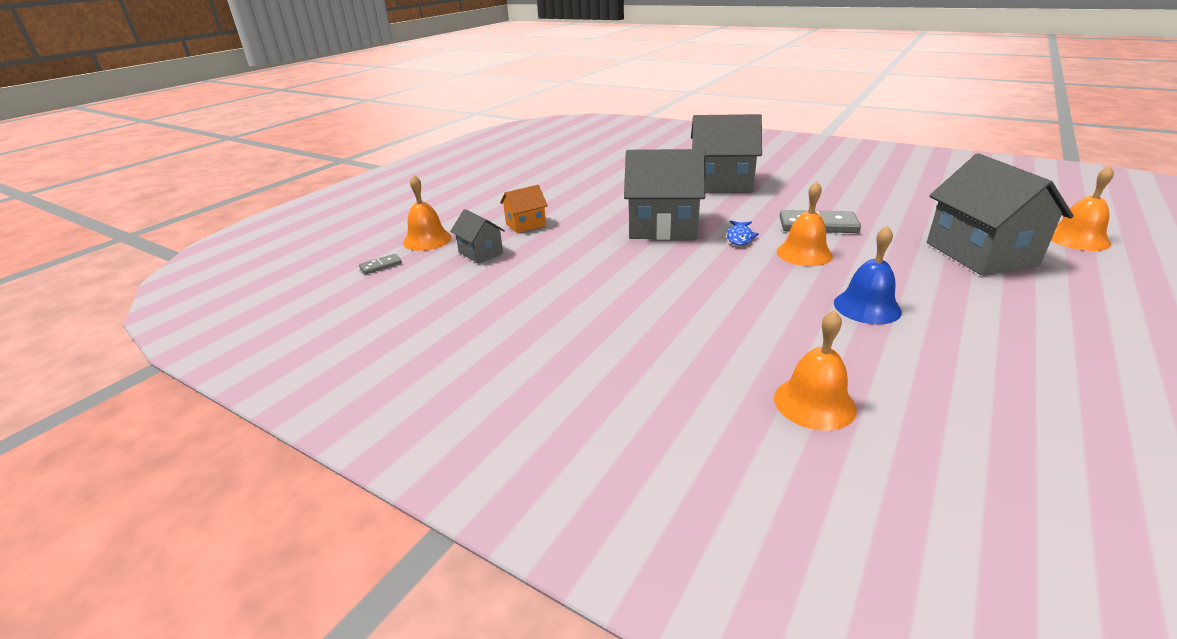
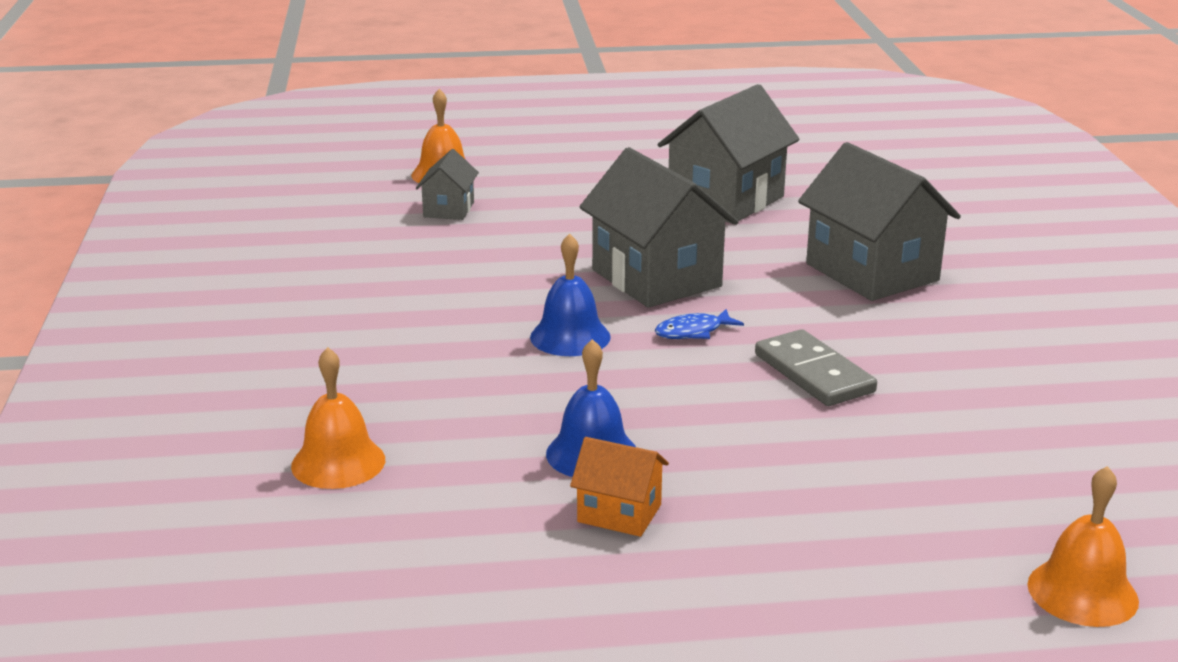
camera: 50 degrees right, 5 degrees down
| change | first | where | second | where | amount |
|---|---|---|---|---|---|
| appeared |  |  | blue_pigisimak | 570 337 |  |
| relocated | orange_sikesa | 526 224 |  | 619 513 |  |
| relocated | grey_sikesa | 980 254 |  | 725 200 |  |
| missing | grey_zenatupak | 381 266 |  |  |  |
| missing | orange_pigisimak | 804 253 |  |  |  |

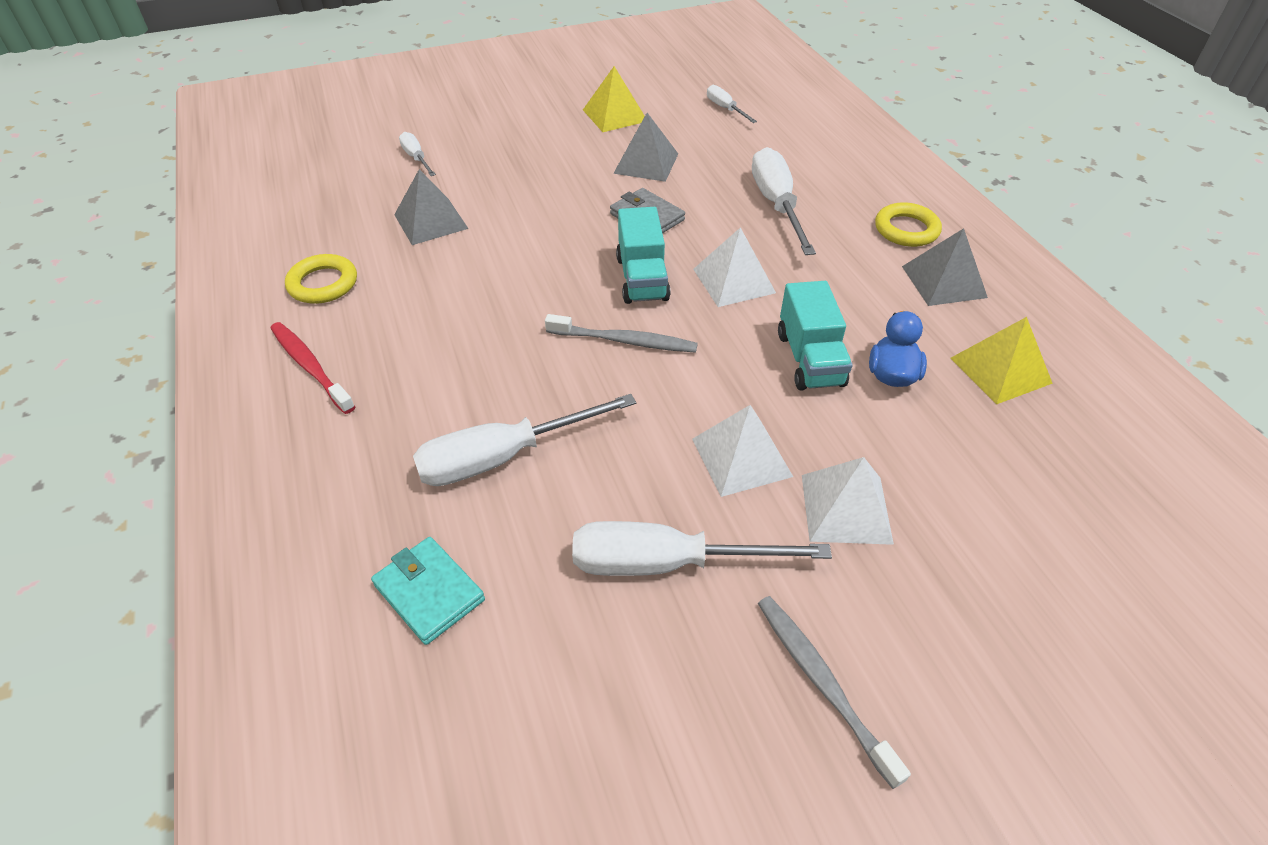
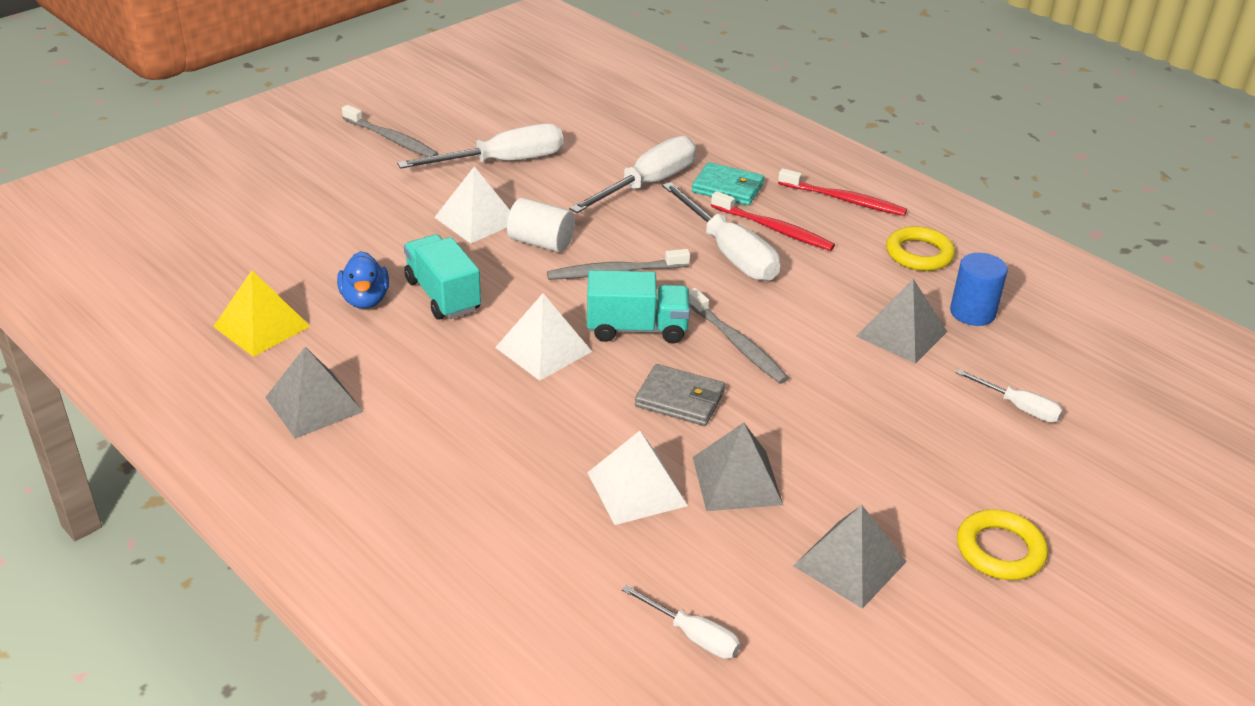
camera: 155 degrees right, 10 degrees down
| change | first | where | second | where | amount |
|---|---|---|---|---|---|
| appeared |  |  | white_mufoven | 541 242 |  |
| spun | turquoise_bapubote | 642 278 |  | 637 329 | 120 degrees clockwise |
| relocated | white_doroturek | 846 508 |  | 636 489 |  |
| relocated | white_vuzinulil | 776 204 |  | 729 253 |  |
| appeared |  |  | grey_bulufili | 737 344 |  |
| relocated | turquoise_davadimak | 429 592 |  | 727 188 |  |
| appeared |  |  | red_bulufili | 774 229 |  |
| colour | yellow_doroturek | 615 115 | grey_doroturek | 849 563 |  |
| appeared |  |  | blue_mufoven | 972 312 |  |
| relocated | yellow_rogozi | 906 229 |  | 1000 550 |  |

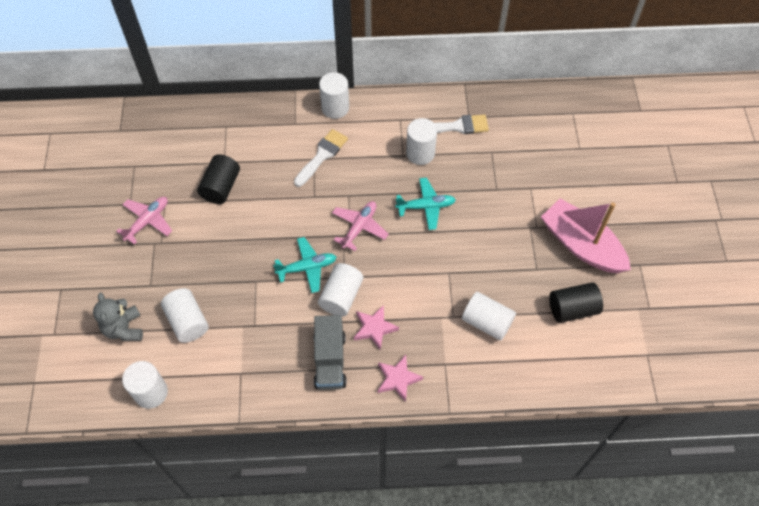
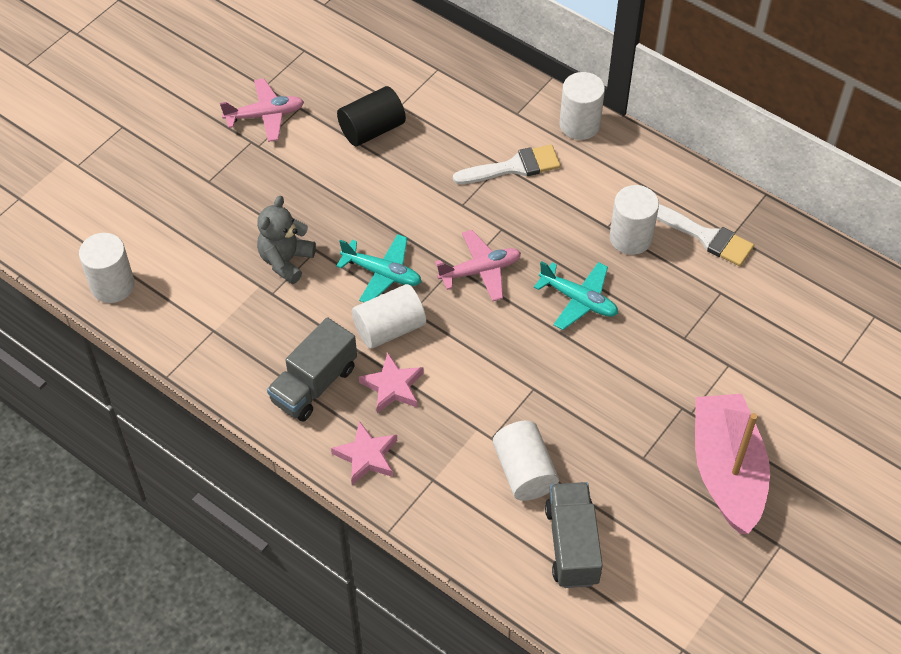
camera: 40 degrees right, 5 degrees down
| change | first | where | second | where | amount |
|---|---|---|---|---|---|
| relocated | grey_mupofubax | 124 329 |  | 286 260 |  |
| appeared |  |  | grey_bapubote | 572 545 |  |
| missing | white_mufoven | 187 322 |  |  |  |
| missing | black_mufoven | 572 309 |  |  |  |

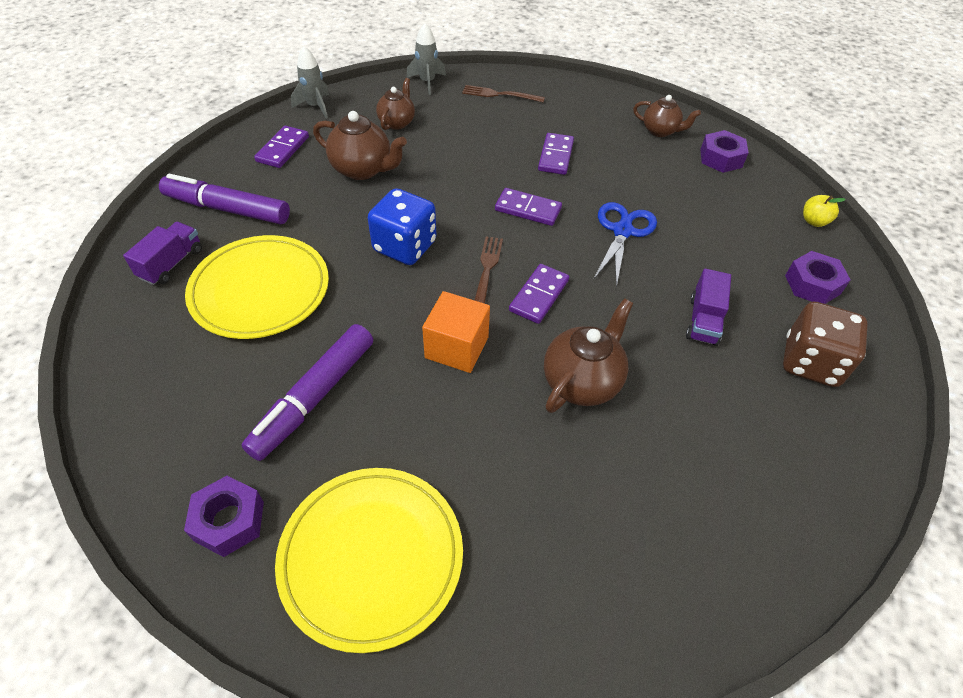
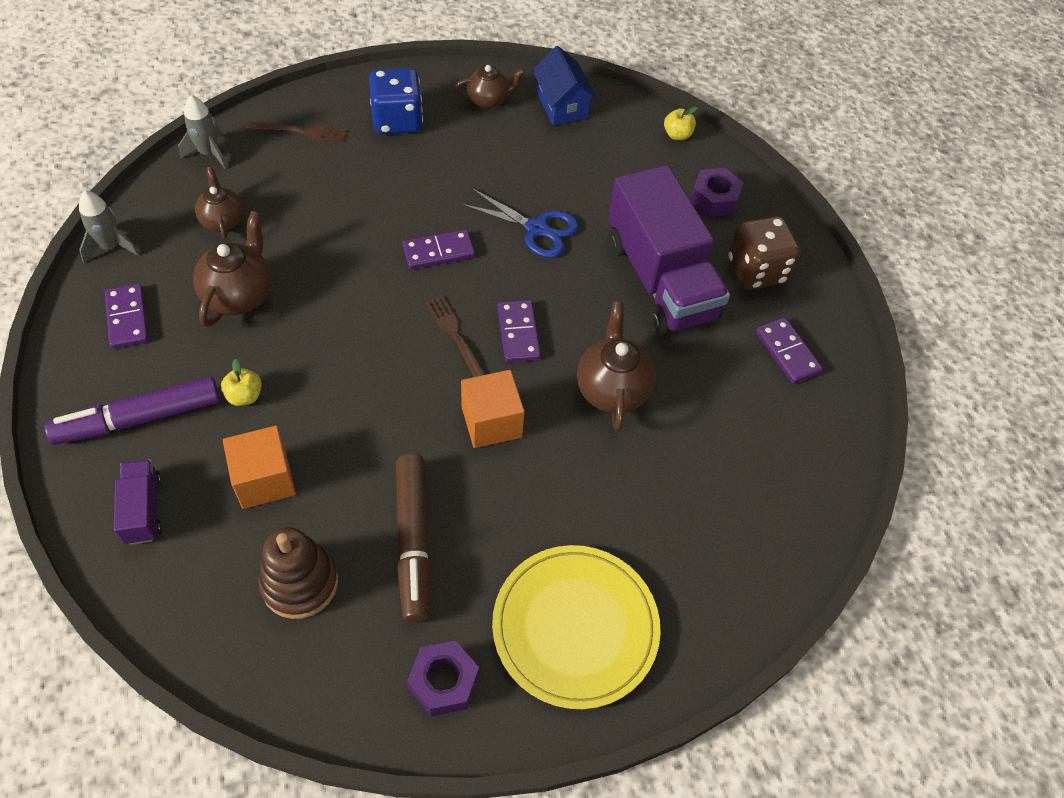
camera: 40 degrees left, 5 degrees up
| change | first | where | second | where | amount |
|---|---|---|---|---|---|
| spun | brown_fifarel | 362 169 |  | 239 295 | 60 degrees counterclockwise |
| appeared |  |  | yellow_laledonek | 244 396 |  |
| exchanged | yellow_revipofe | 260 290 | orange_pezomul | 264 479 |  |
| spun | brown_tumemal | 499 94 |  | 300 132 | 150 degrees counterclockwise |
| appeared |  |  | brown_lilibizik | 300 583 |  |
| relocated | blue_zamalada | 405 246 |  | 397 121 |  |
| colour | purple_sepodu | 314 397 | brown_sepodu | 413 542 |  |
| spun | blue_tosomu | 622 231 |  | 537 229 | 135 degrees clockwise |
| exchanged | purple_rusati | 721 158 | blue_sikesa | 562 105 |  |
| size | purple_bapubote | 703 320 |  | 660 279 | x2.25 |
| relocated | purple_zenatupak | 555 156 |  | 787 352 |  |

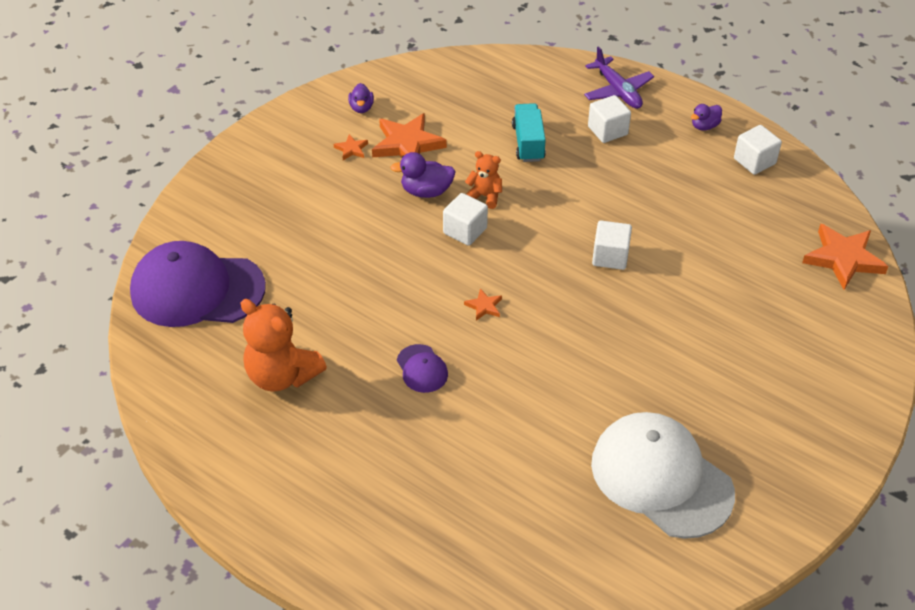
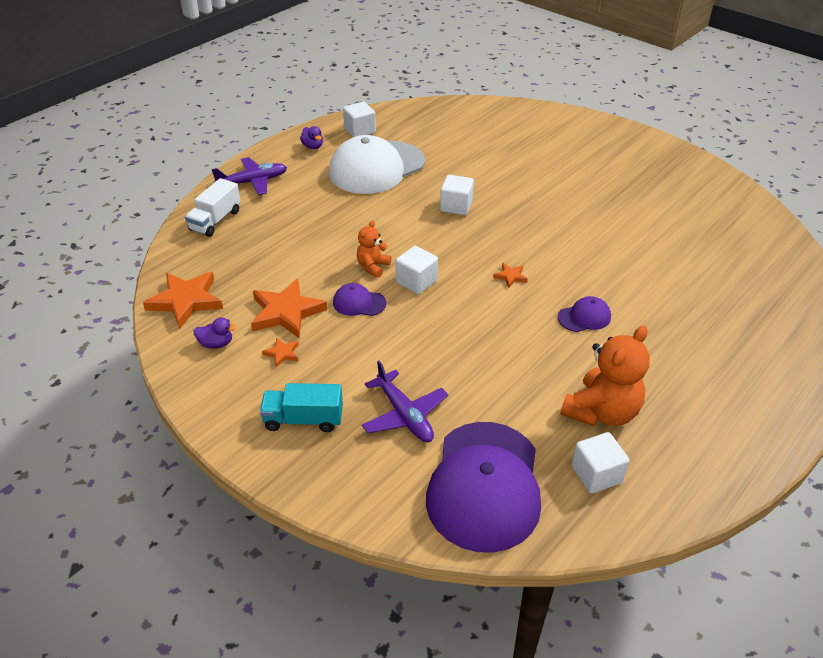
camera: 85 degrees left, 5 degrees down
| change | first | where | second | where | amount |
|---|---|---|---|---|---|
| relocated | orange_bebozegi | 843 259 |  | 186 301 |  |
| appeared |  |  | white_bapubote | 215 220 |  |
| relocated | turquoise_bapubote | 528 143 |  | 303 419 |  |
| relocated | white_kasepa | 661 478 |  | 376 168 |  |
| exchanged | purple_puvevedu | 426 191 | purple_kasepa | 359 303 |  |
| appeared |  |  | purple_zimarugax | 404 415 |  |
| relocated | white_pezomul | 607 130 |  | 596 474 |  |

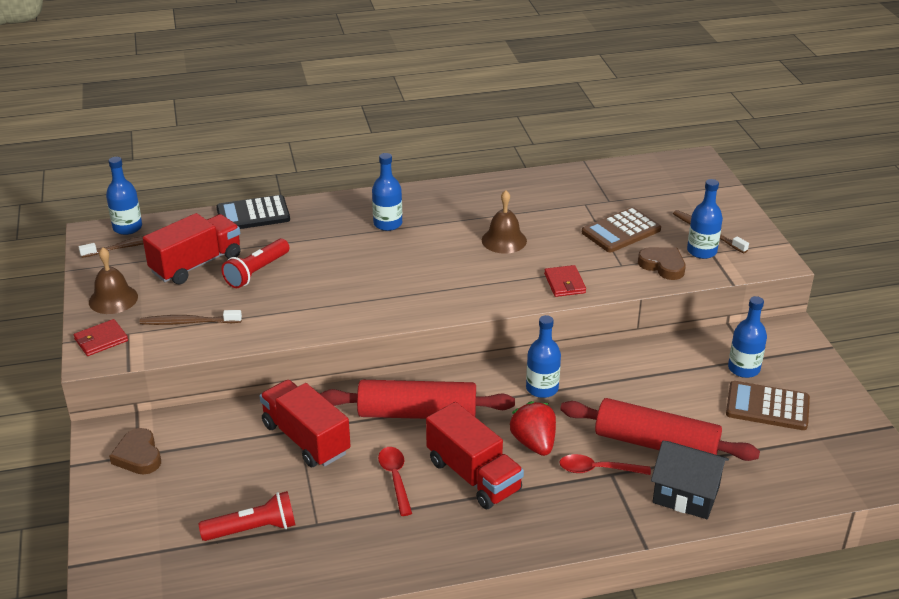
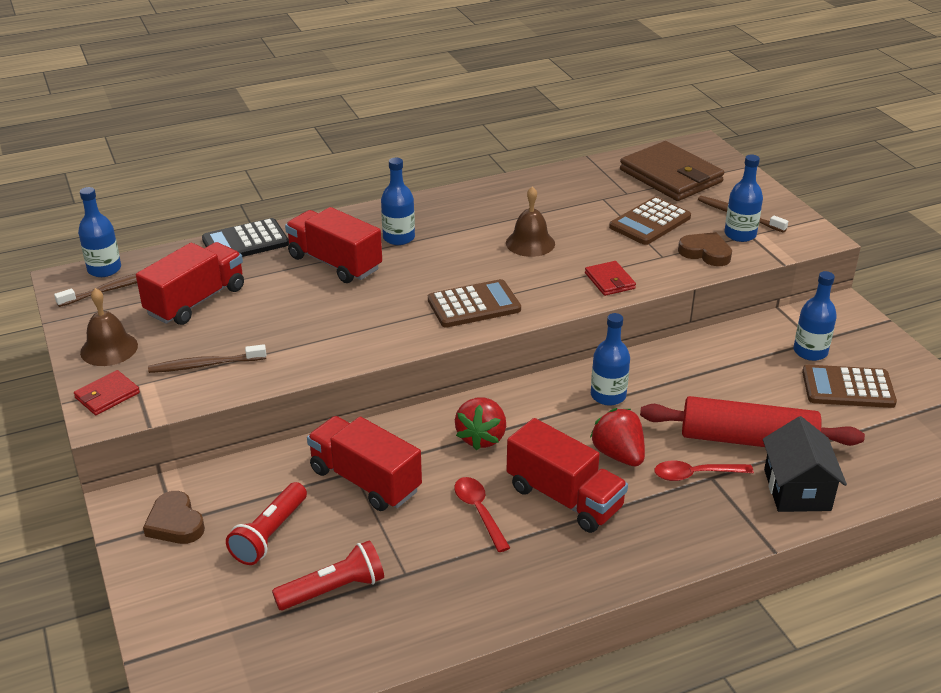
camera: 10 degrees left, 0 degrees up
| change | first | where | second | where | amount |
|---|---|---|---|---|---|
| relocated | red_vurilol | 256 272 |  | 269 534 |  |
| appeared |  |  | red_bapubote | 335 263 |  |
| appeared |  |  | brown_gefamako | 474 305 |  |
| exchanged | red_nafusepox | 417 413 | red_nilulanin | 481 437 |  |
| appeared |  |  | brown_davadimak | 671 176 |  |
| spun | black_sikesa | 686 495 |  | 797 490 | 75 degrees clockwise |

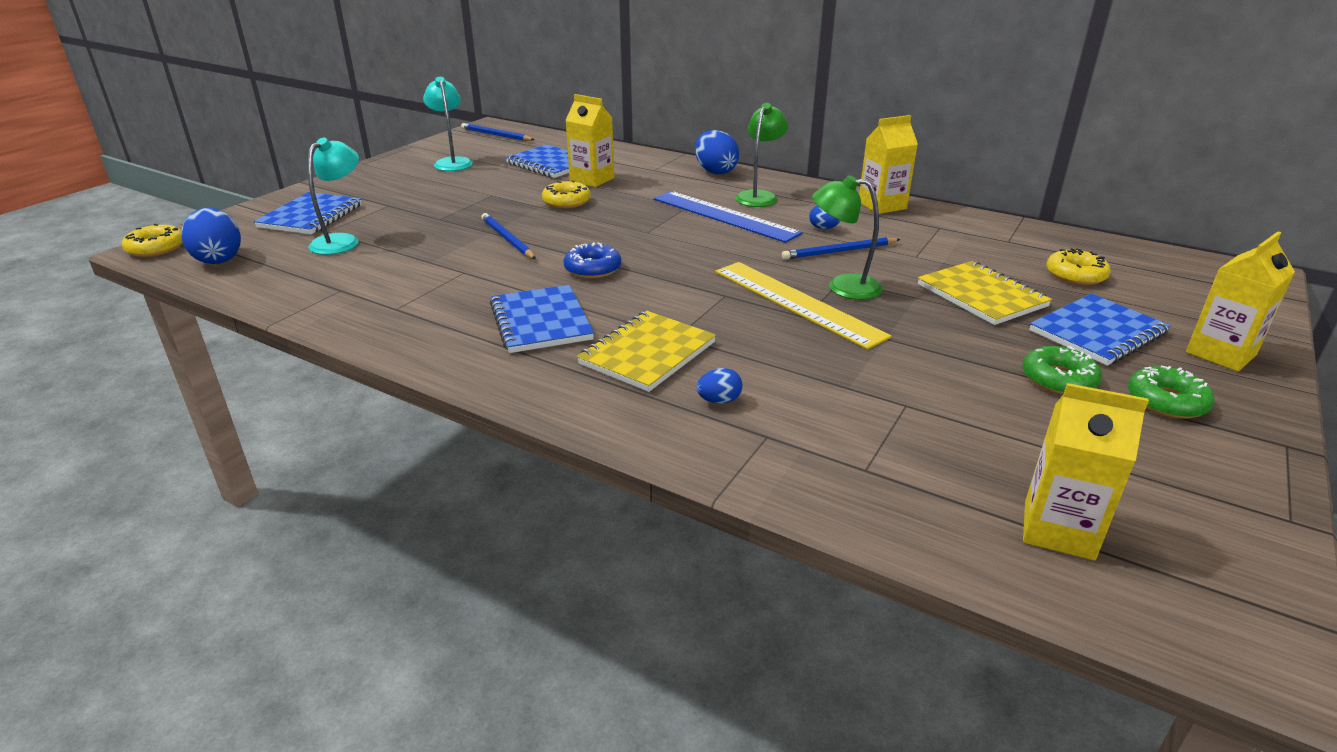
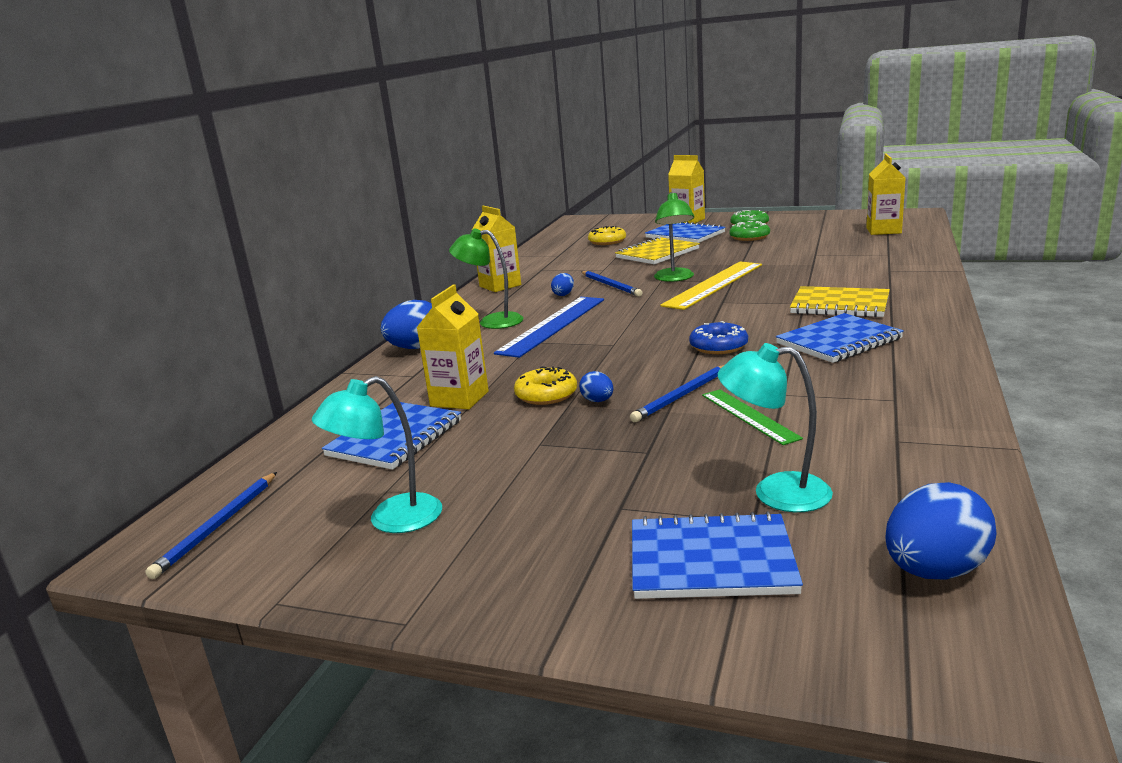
camera: 100 degrees left, 10 degrees down
| change | first | where | second | where | amount |
|---|---|---|---|---|---|
| relocated | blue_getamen | 719 401 |  | 597 401 |  |
| appeared |  |  | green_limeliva | 749 416 |  |
| missing | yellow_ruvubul | 156 248 |  |  |  |

